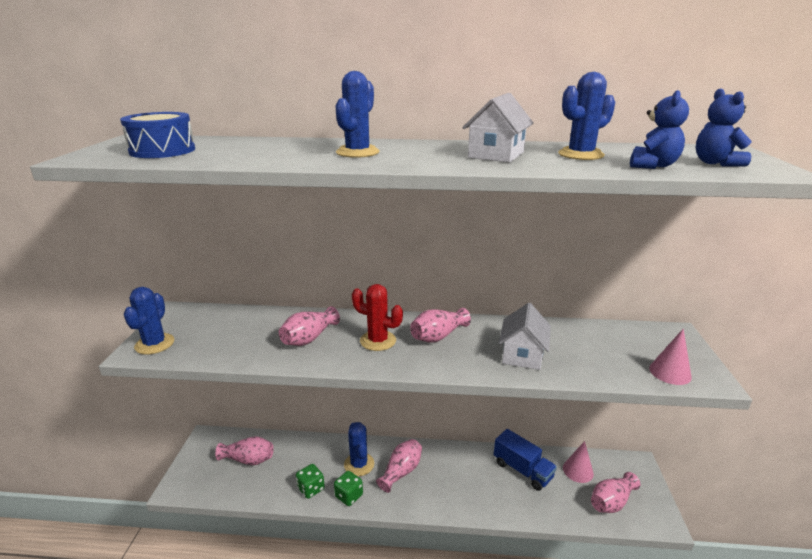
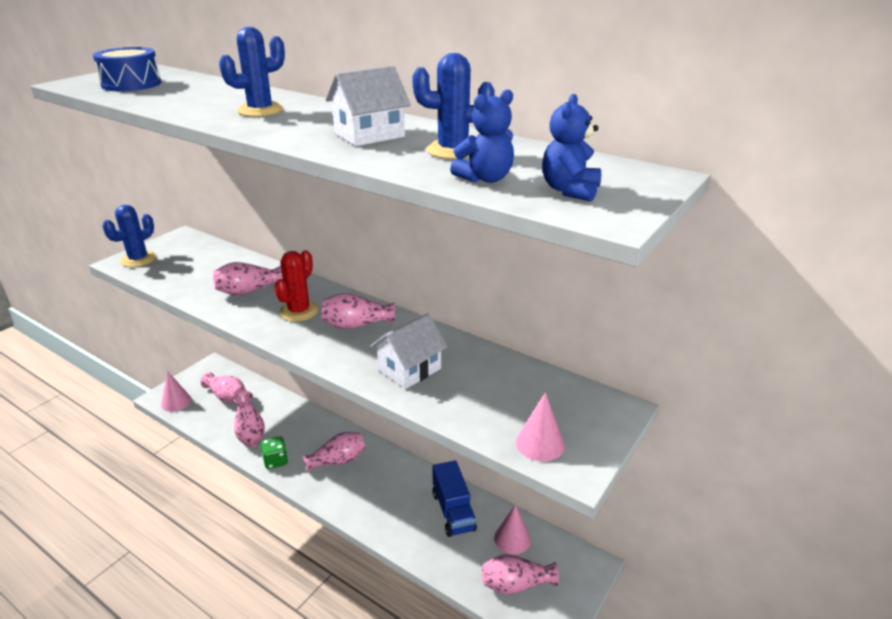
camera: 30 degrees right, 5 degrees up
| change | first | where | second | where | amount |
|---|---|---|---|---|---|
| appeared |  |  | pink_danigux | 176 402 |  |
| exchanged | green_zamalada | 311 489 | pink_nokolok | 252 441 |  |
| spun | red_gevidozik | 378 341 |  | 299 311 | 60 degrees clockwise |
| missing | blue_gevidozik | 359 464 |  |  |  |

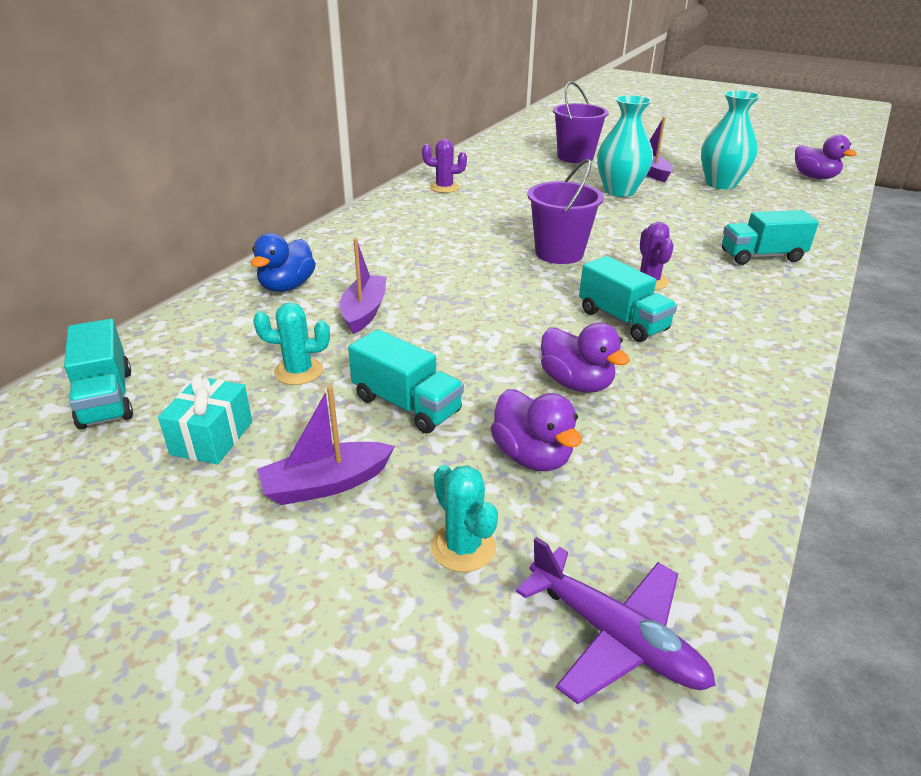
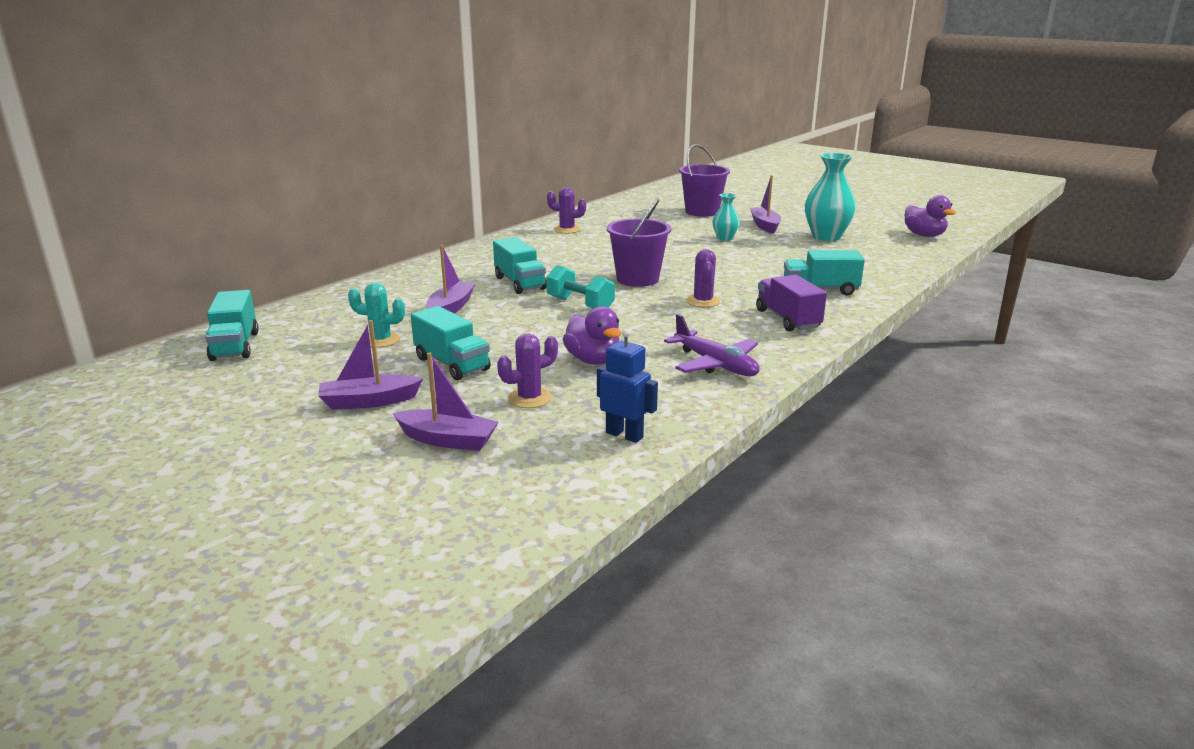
camera: 10 degrees right, 10 degrees down
| change | first | where | second | where | amount |
|---|---|---|---|---|---|
| exchanged | turquoise_gevidozik | 463 547 | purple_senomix | 448 440 |  |
| relocated | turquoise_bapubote | 622 320 |  | 520 283 |  |
| exchanged | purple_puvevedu | 532 456 | purple_gevidozik | 529 398 |  |
| appeared |  |  | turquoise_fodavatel | 580 304 |  |
| appeared |  |  | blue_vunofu | 624 435 |  |
| relocated | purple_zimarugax | 615 636 |  | 715 364 |  |
| size | turquoise_nokolok | 619 191 |  | 724 238 | x0.54 |
| appeared |  |  | purple_bapubote | 787 319 |  |
| missing | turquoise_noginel | 212 438 |  |  |  |
| missing | blue_puvevedu | 287 286 |  |  |  |

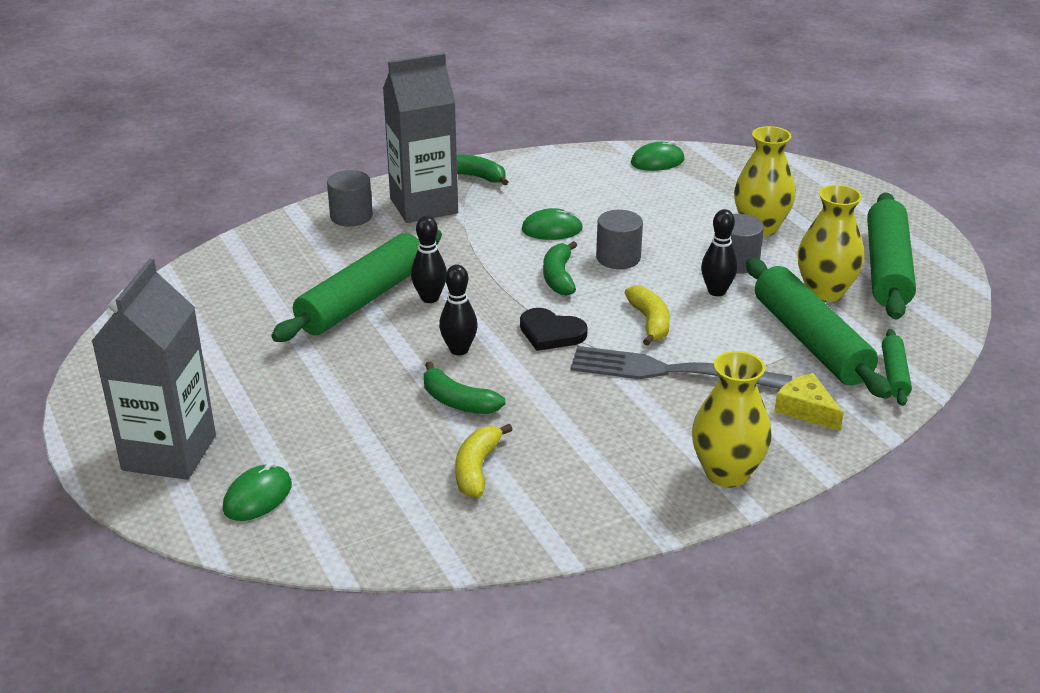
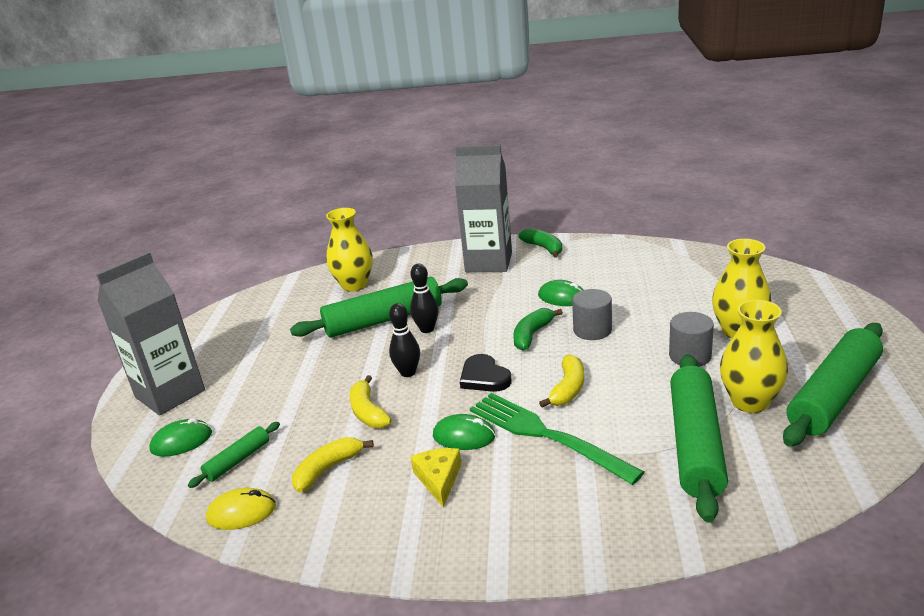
camera: 35 degrees right, 5 degrees down
| change | first | where | second | where | amount |
|---|---|---|---|---|---|
| relocated | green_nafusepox | 894 374 |  | 238 460 |  |
| appeared |  |  | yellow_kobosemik | 241 512 |  |
| relocated | yellow_nokolok | 727 473 |  | 354 285 |  |
| colour | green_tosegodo | 458 402 | yellow_tosegodo | 368 412 |  |
| relocated | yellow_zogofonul | 806 409 |  | 439 479 |  |
| relocated | green_kobosemik | 657 161 |  | 464 436 |  |
| colour | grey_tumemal | 669 371 | green_tumemal | 545 435 |  |
| missing | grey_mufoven | 351 216 |  |  |  |
| missing | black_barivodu | 716 291 |  |  |  |

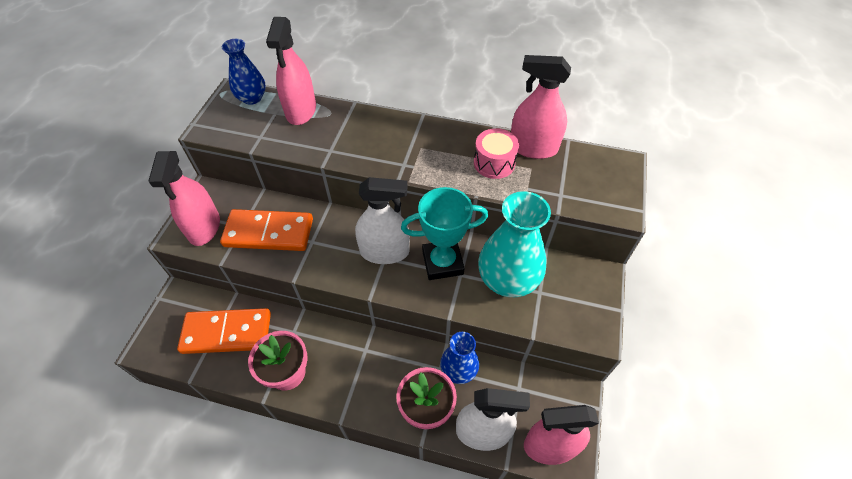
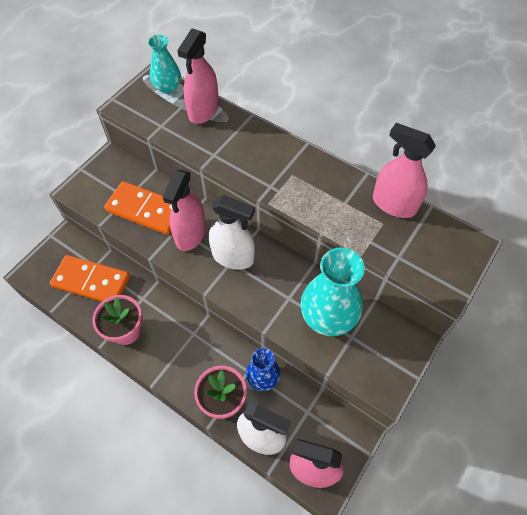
camera: 20 degrees right, 5 degrees up
| change | first | where | second | where | amount |
|---|---|---|---|---|---|
| colour | blue_nokolok | 252 98 | turquoise_nokolok | 167 87 |  |
| relocated | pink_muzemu | 204 227 |  | 190 234 |  |
| missing | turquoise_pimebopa | 442 263 |  |  |  |
| missing | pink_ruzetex | 494 163 |  |  |  |

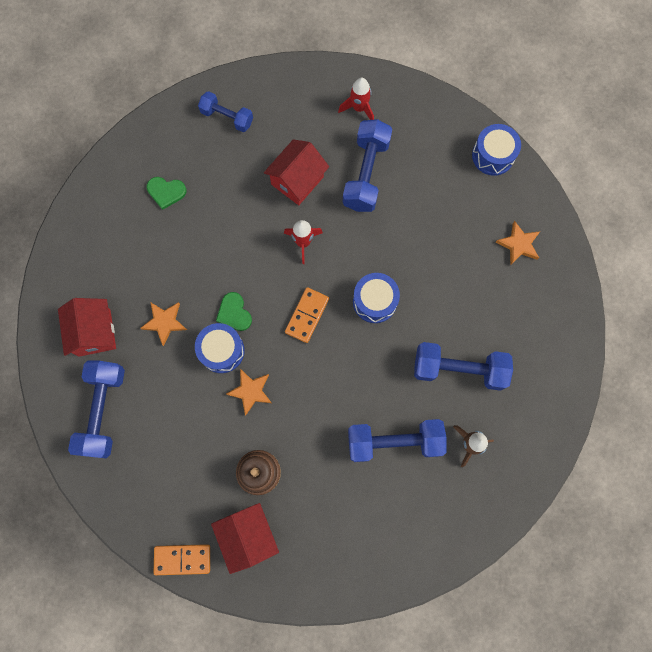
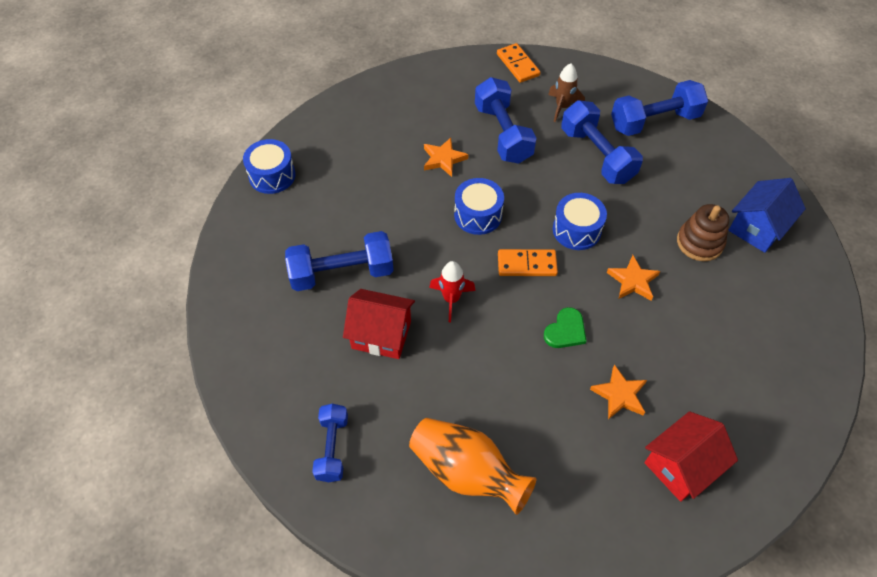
camera: 115 degrees left, 20 degrees down
| change | first | where | second | where | amount |
|---|---|---|---|---|---|
| exchanged | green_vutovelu | 166 192 | orange_nokolok | 467 472 |  |
| relocated | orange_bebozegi | 518 244 |  | 443 159 |  |
| relocated | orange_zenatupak | 182 559 |  | 517 65 |  |
| relocated | blue_ruzetex | 222 351 |  | 576 230 |  |
| relocated | blue_fodavatel | 103 411 |  | 654 121 |  |
| colour | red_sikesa | 248 535 | blue_sikesa | 757 228 |  |
| missing | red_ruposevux | 359 108 |  |  |  |

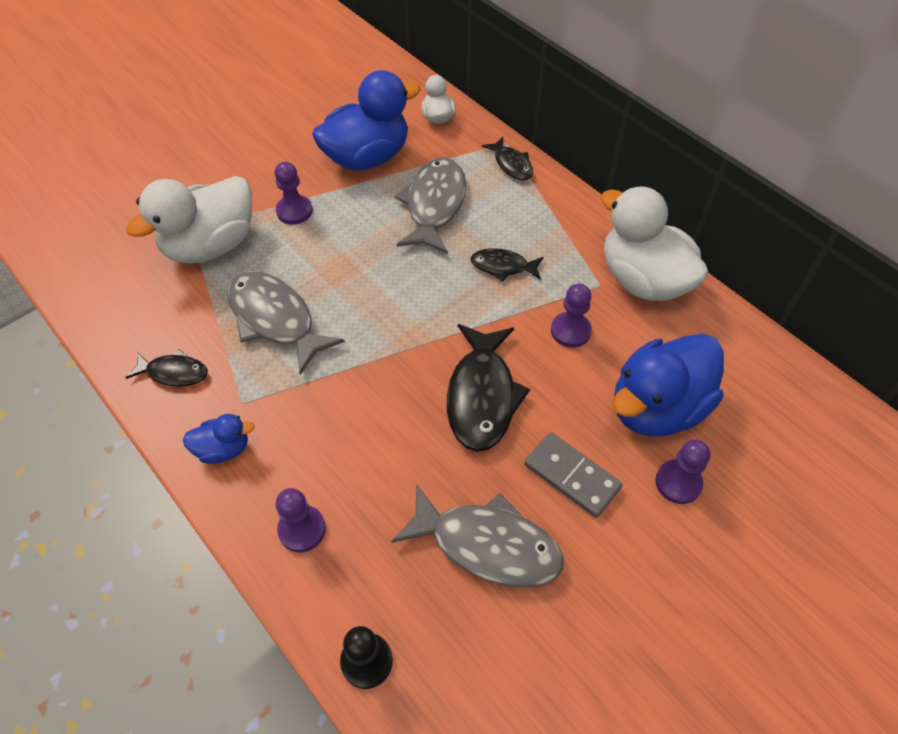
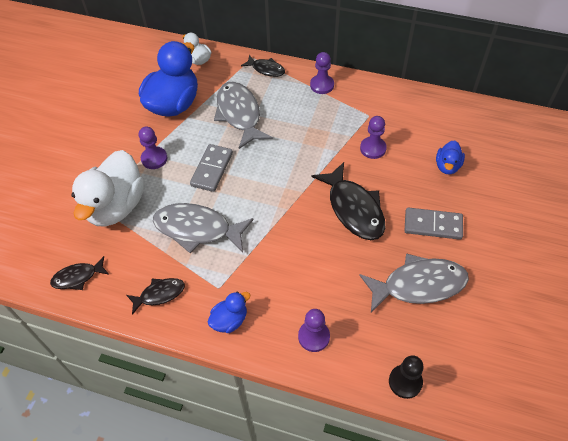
camera: 30 degrees left, 0 degrees up
| change | first | where | second | where | amount |
|---|---|---|---|---|---|
| relocated | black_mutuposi | 503 266 |  | 78 277 |  |
| appeared |  |  | grey_zenatupak | 212 169 |  |
| relocated | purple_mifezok | 678 482 |  | 322 85 |  |
| size | blue_puvevedu | 657 407 |  | 447 166 | x0.48 |
| missing | white_puvevedu | 643 280 |  |  |  |

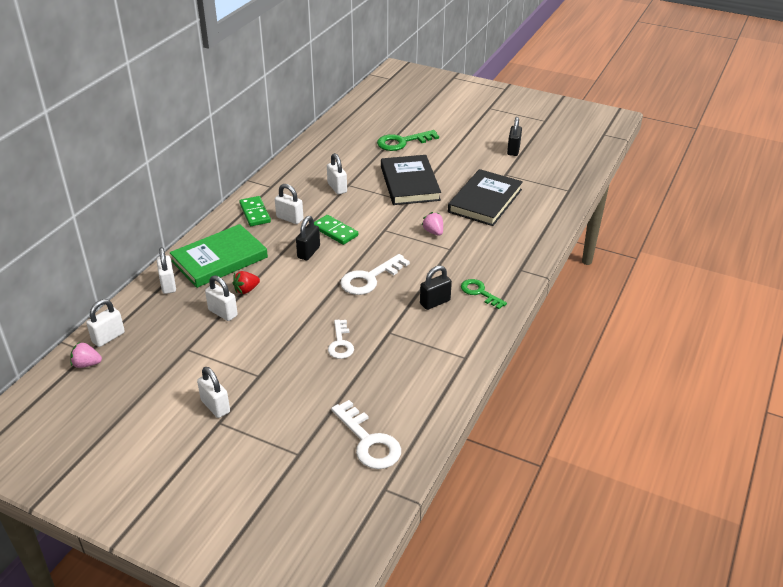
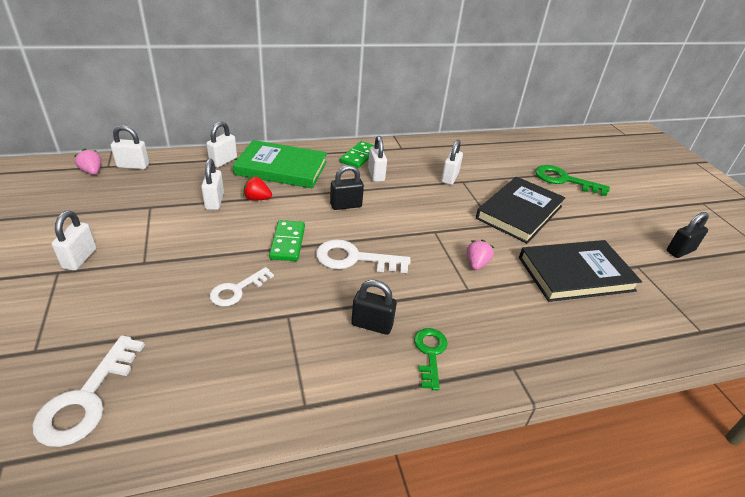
camera: 45 degrees right, 0 degrees up
| change | first | where | second | where | amount |
|---|---|---|---|---|---|
| relocated | green_zenatupak | 335 231 |  | 288 242 |  |

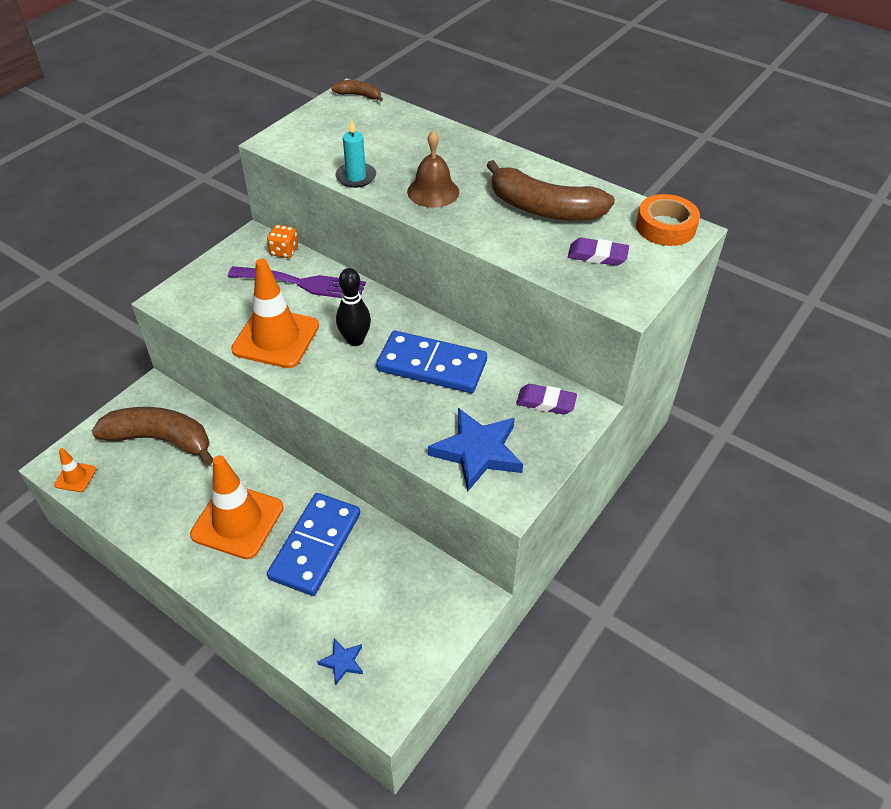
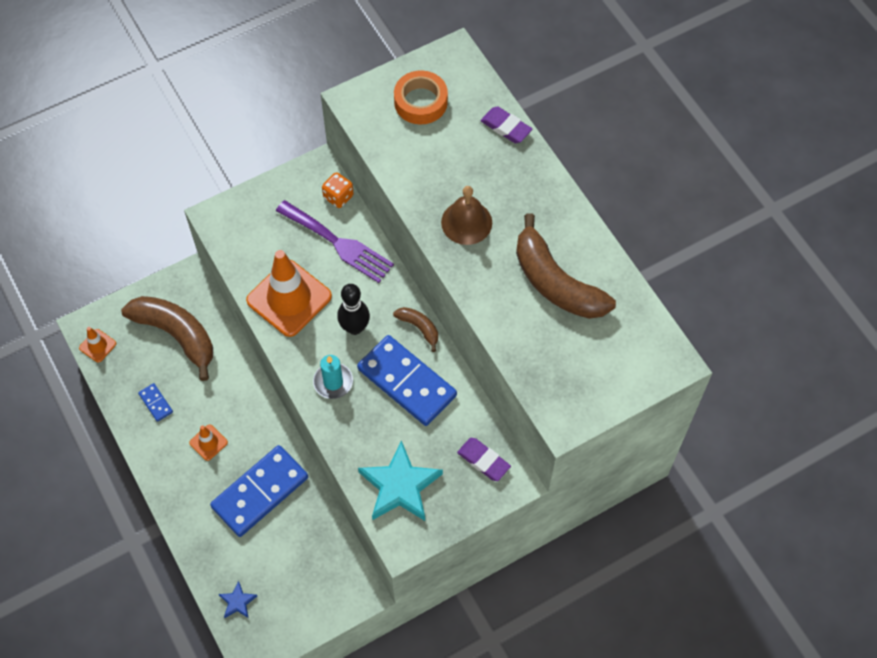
camera: 25 degrees right, 15 degrees up
| change | first | where | second | where | amount |
|---|---|---|---|---|---|
| appeared |  |  | blue_zenatupak | 156 403 |  |
| size | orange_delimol | 237 521 |  | 208 442 | x0.46 |
| relocated | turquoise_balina | 356 177 |  | 333 382 |  |
| colour | blue_bebozegi | 477 452 | turquoise_bebozegi | 400 486 |  |
| relocated | brown_tosegodo | 359 95 |  | 419 328 |  |
| relocated | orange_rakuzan | 665 227 |  | 420 102 |  |
| relocated | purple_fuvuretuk | 597 255 |  | 506 127 |  |

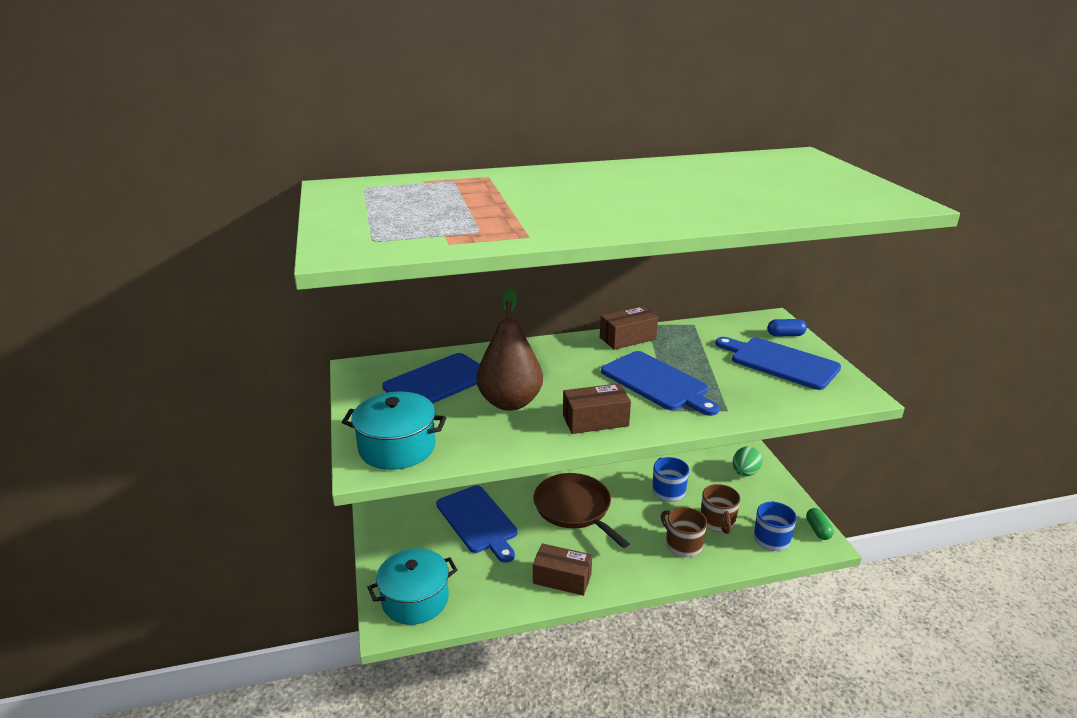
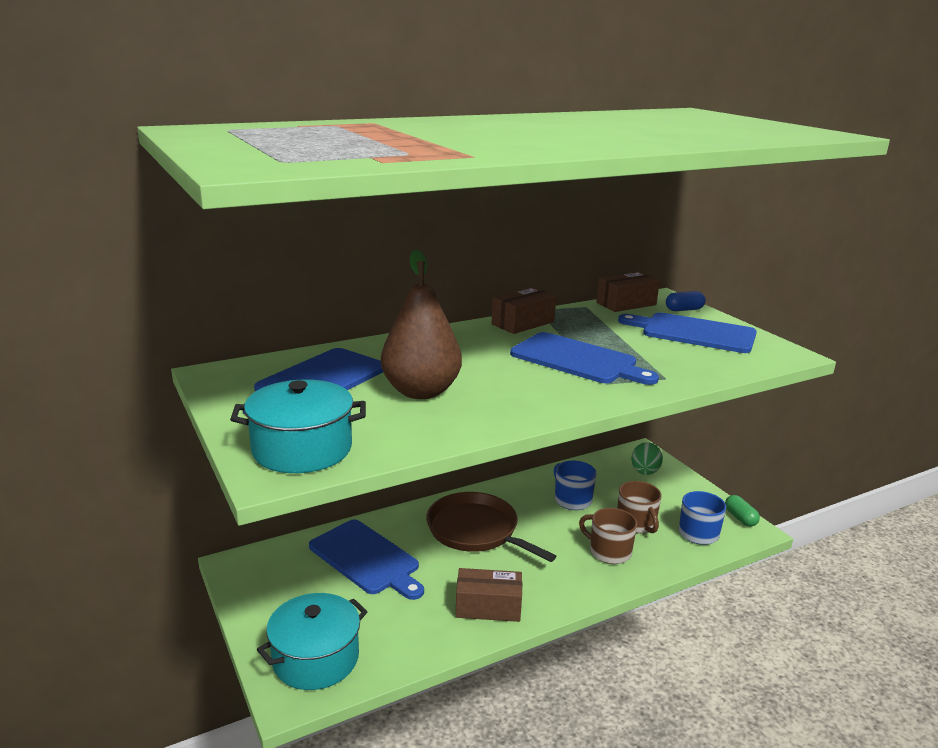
camera: 15 degrees left, 5 degrees down
| change | first | where | second | where | amount |
|---|---|---|---|---|---|
| relocated | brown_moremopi | 595 420 |  | 626 304 |  |

